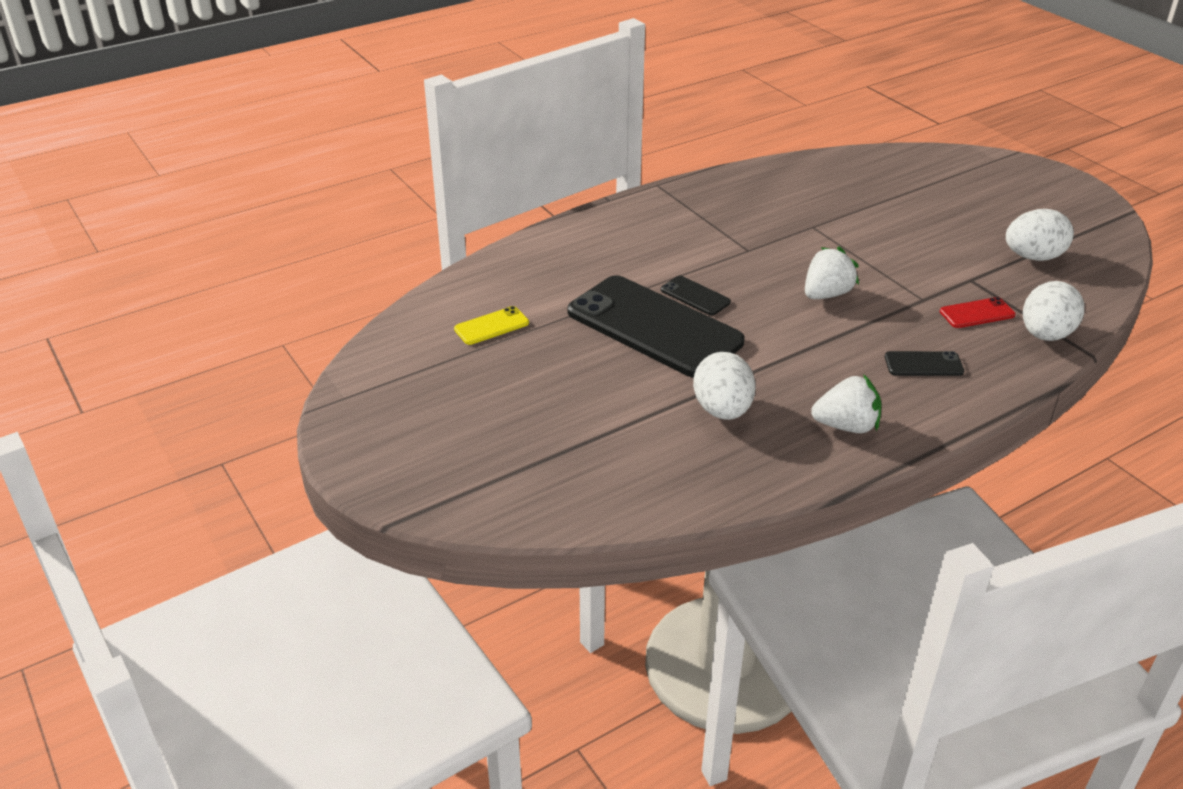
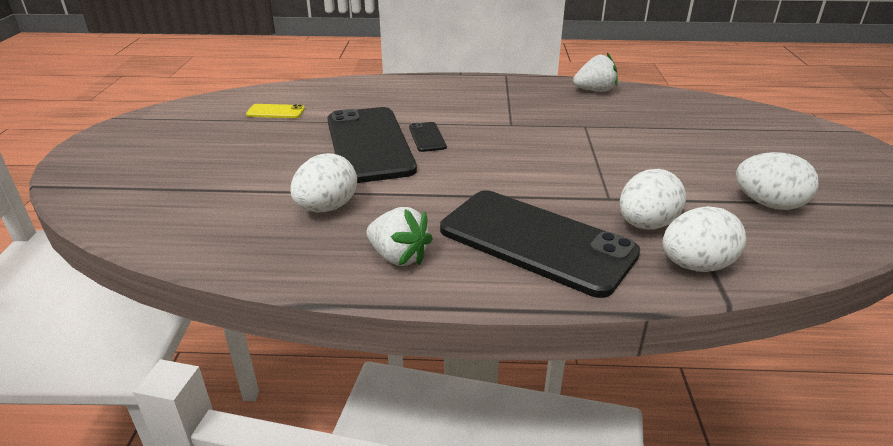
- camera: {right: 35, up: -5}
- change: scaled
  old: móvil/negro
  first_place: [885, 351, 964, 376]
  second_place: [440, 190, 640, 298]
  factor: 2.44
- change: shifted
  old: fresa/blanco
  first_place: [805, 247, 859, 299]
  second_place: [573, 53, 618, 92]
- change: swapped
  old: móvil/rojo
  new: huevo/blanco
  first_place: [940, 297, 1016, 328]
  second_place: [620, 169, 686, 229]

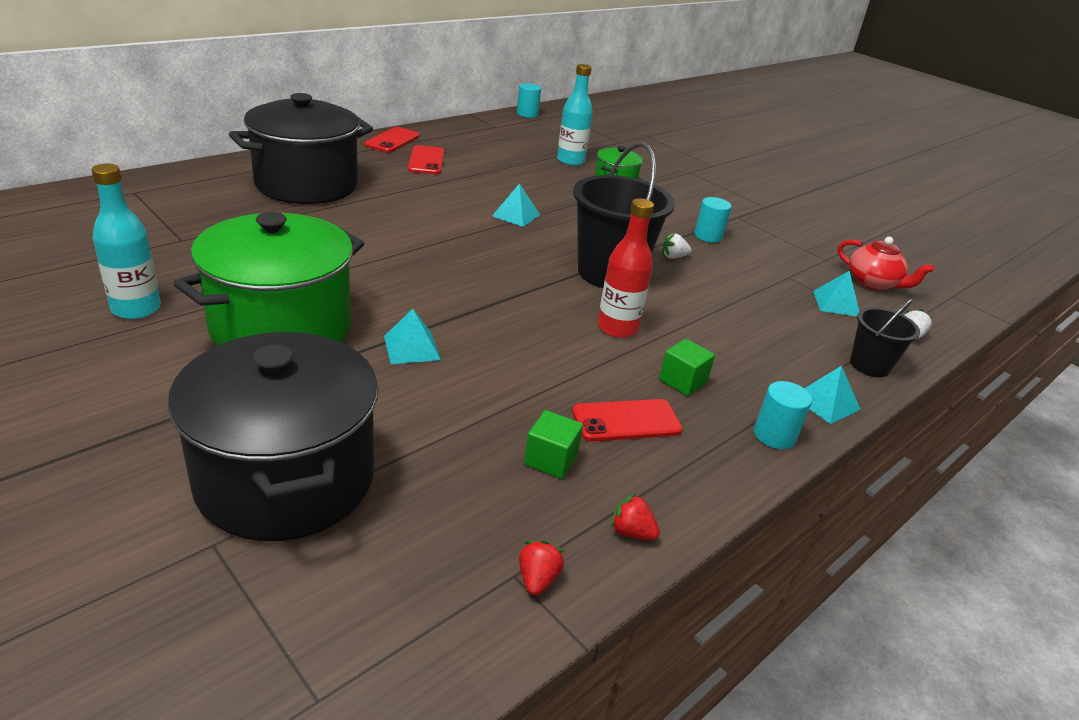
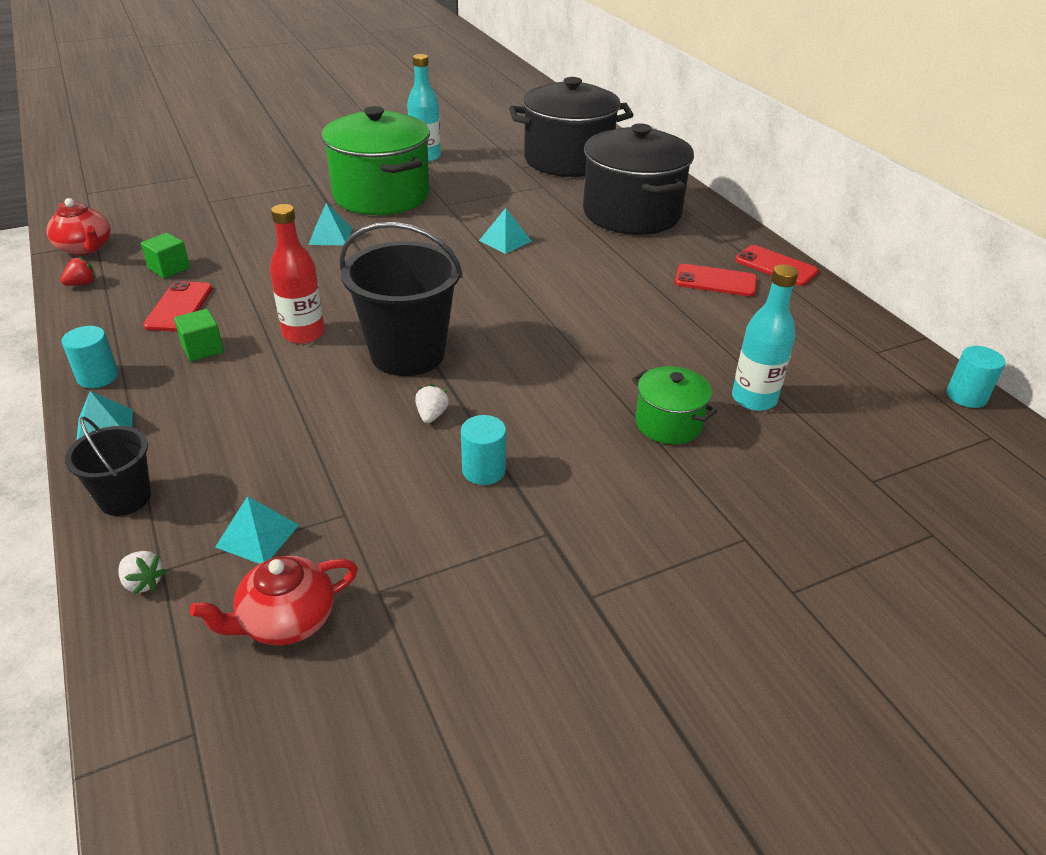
- camera: {right: 110, up: 5}
- change: swapped
  old: fresa/rojo
  new: tetera/rojo
  first_place: [519, 541, 564, 596]
  second_place: [47, 198, 111, 255]
- change: shifted
  old: pirámide/turquesa
  first_place: [492, 183, 540, 227]
  second_place: [479, 208, 532, 254]
- change: shifted
  old: olla/negro
  first_place: [168, 332, 379, 541]
  second_place: [509, 77, 633, 177]

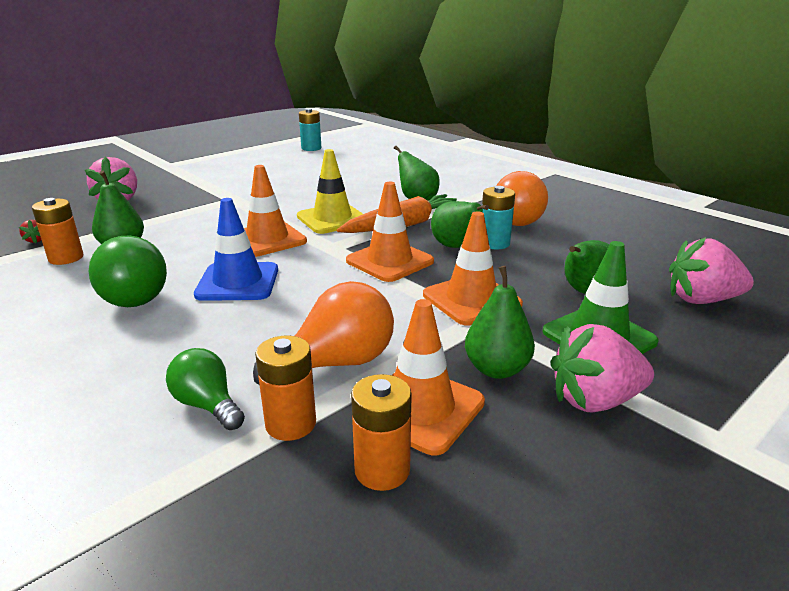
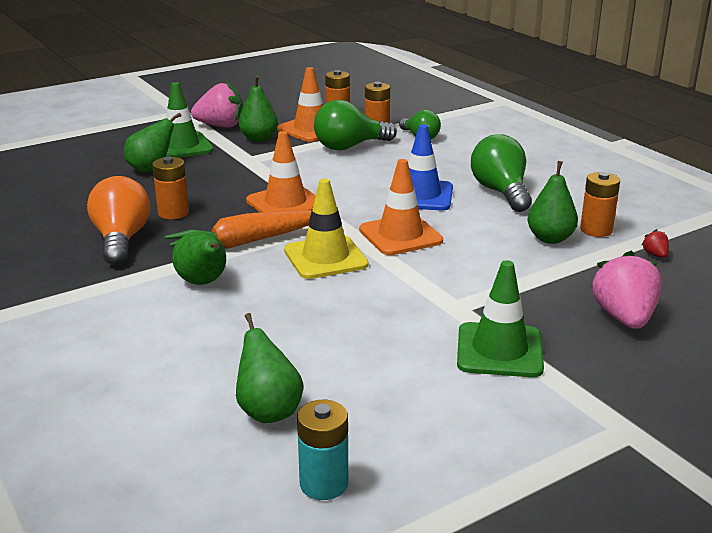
- camera: {right: -170, up: 0}
- change: repainted
  old: pila/turquesa
  new: pila/naranja
  first_place: [482, 186, 515, 249]
  second_place: [152, 157, 189, 219]
- change: shifted
  old: pera/verde
  first_place: [431, 201, 489, 248]
  second_place: [236, 313, 303, 423]
- change: repainted
  old: bombilla/naranja
  new: bombilla/verde
  first_place: [253, 281, 394, 385]
  second_place: [314, 100, 397, 150]
- change: new
  new: cono de tráfico/verde
  second_place: [457, 260, 544, 377]
- change: gone
  old: cono de tráfico/naranja
  first_place: [423, 211, 523, 325]
- change: gone
  old: fresa/rosa
  first_place: [669, 237, 754, 304]

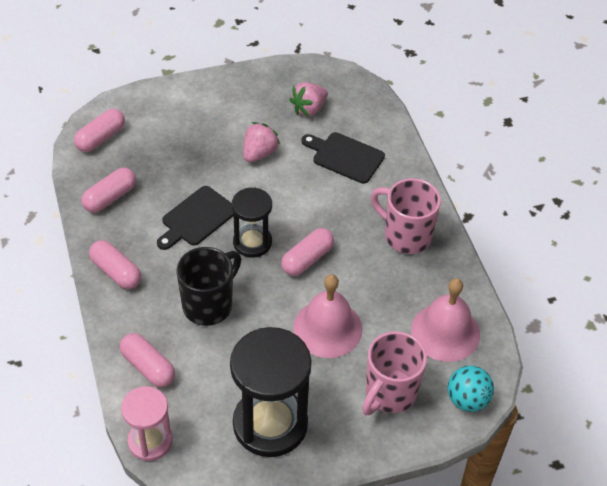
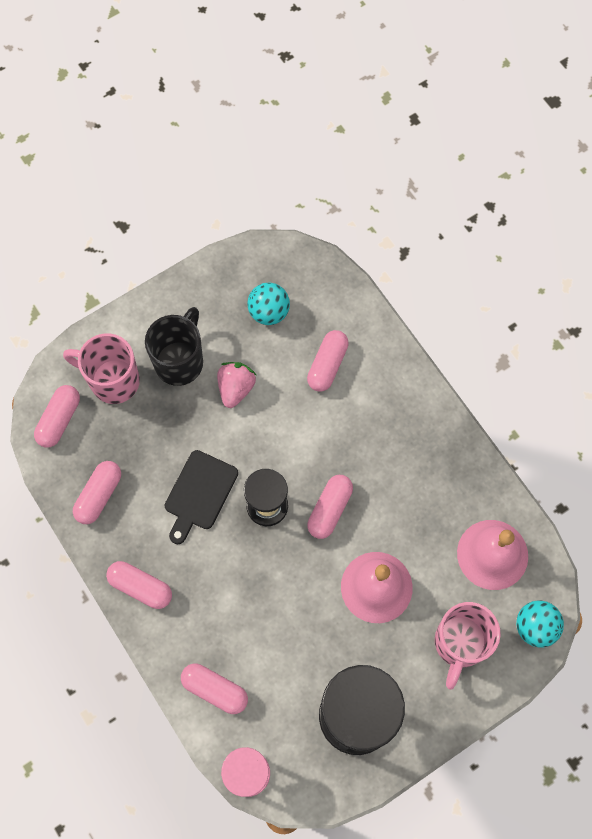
- camera: {right: -15, up: 20}
- change: shifted
  old: taza/rosa
  first_place: [371, 178, 441, 254]
  second_place: [63, 333, 140, 404]
- change: shifted
  old: taza/negro
  first_place: [176, 247, 241, 326]
  second_place: [145, 307, 203, 386]
- change: swapped
  old: fresa/rosa
  new: pelota/turquesa
  first_place: [289, 82, 328, 117]
  second_place: [247, 282, 290, 325]
- change: swapped
  old: tabla de cortar/negro
  new: cápsula/rosa
  first_place: [302, 132, 385, 184]
  second_place: [307, 330, 349, 392]

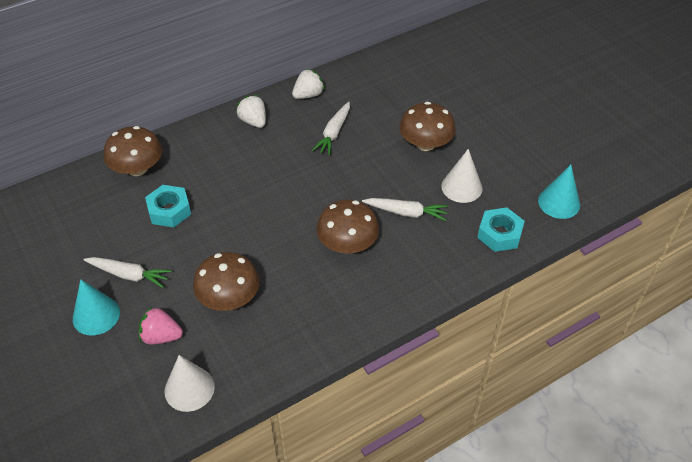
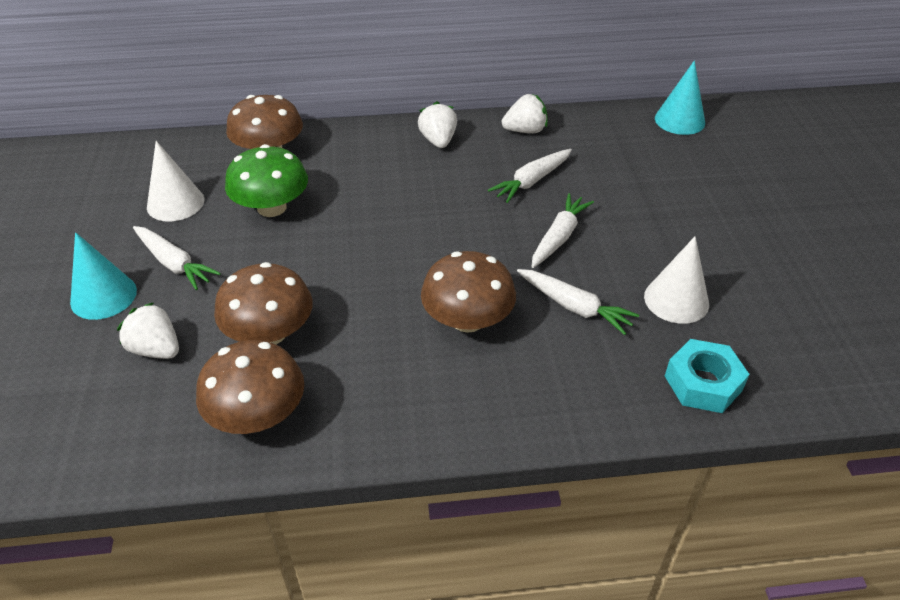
- camera: {right: 25, up: -5}
- change: repainted
  old: fresa/rosa
  new: fresa/blanco
  first_place: [139, 307, 183, 345]
  second_place: [117, 302, 179, 359]
- change: shifted
  old: cono/blanco
  first_place: [165, 355, 215, 412]
  second_place: [147, 141, 204, 222]
- change: shifted
  old: seta/marrón
  first_place: [399, 102, 456, 151]
  second_place: [196, 340, 304, 434]
- change: swapped
  old: tuerca/turquesa
  new: seta/verde
  first_place: [145, 185, 191, 227]
  second_place: [225, 144, 308, 217]
- change: new
  new: zanahoria/blanco
  second_place: [532, 193, 594, 268]
- change: shifted
  old: cono/turquesa
  first_place: [538, 165, 580, 219]
  second_place: [655, 60, 705, 135]

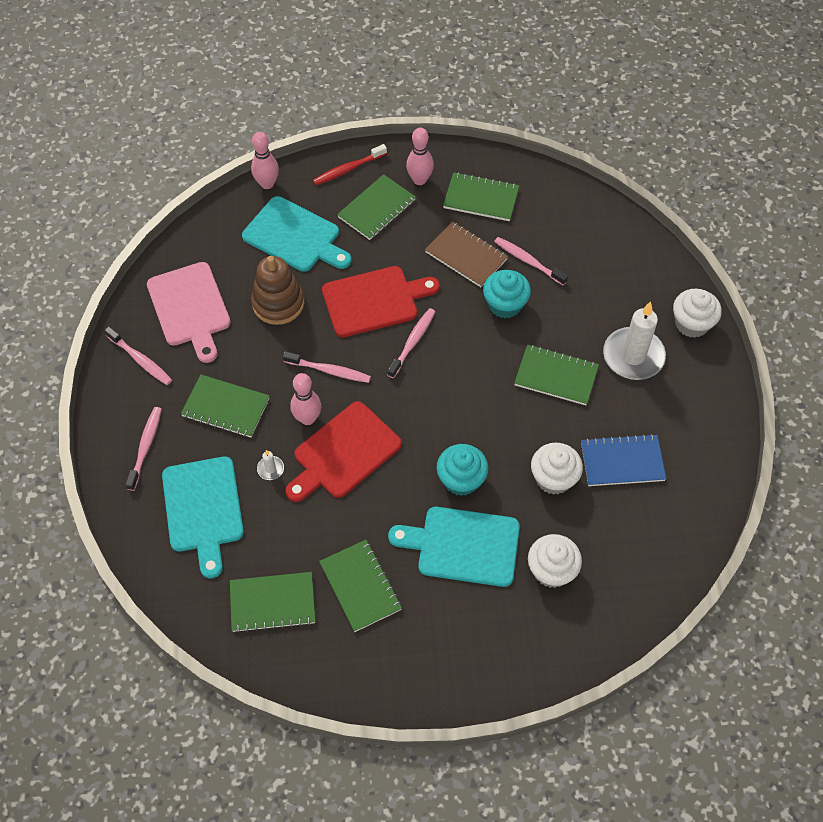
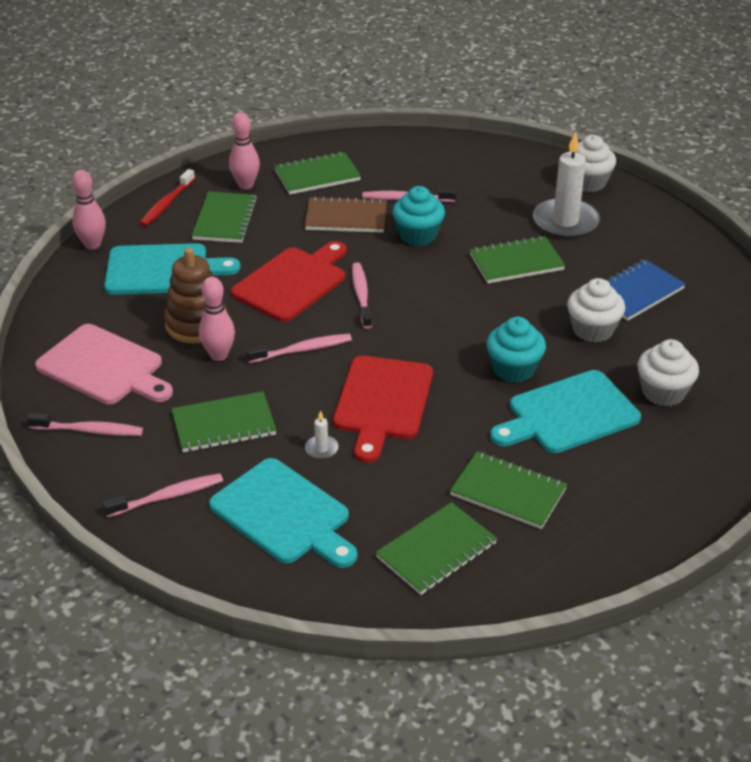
- camera: {right: -35, up: -20}
- change: rotated
  old: cepillo de dientes/rosa
  first_place: [125, 407, 162, 491]
  second_place: [103, 473, 223, 518]
  degrees: 90
- change: shifted
  old: bolo/rosa
  first_place: [290, 373, 321, 425]
  second_place: [199, 277, 235, 361]

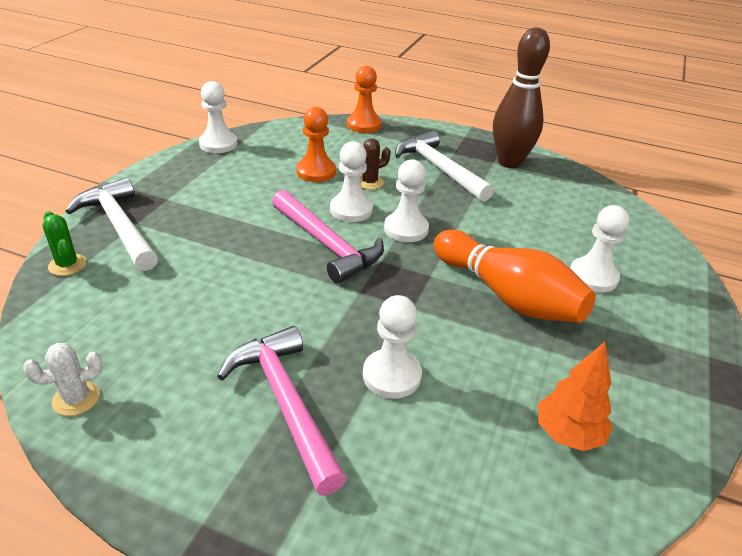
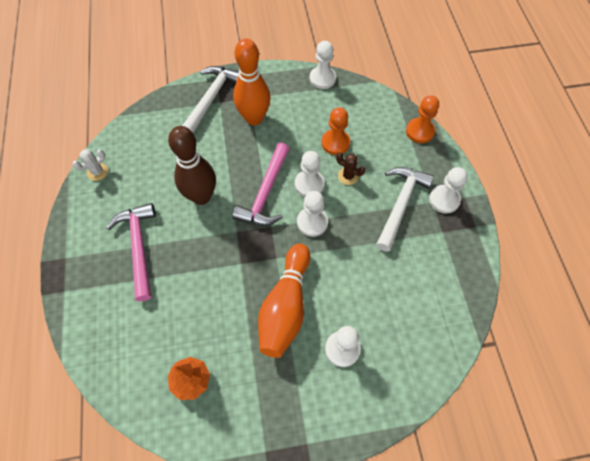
- camera: {right: 60, up: 25}
- change: rotated
  old: cactus/blanco
  first_place: [23, 343, 103, 416]
  second_place: [73, 149, 108, 181]
  degrees: -75
- change: rotated
  old: martillo/rosa
  first_place: [217, 326, 347, 495]
  second_place: [107, 203, 156, 301]
  degrees: -45
- change: shifted
  old: bolo/marrón
  first_place: [493, 27, 550, 168]
  second_place: [168, 126, 216, 205]
- change: new
  new: bolo/naranja
  second_place: [233, 38, 270, 125]
- change: shifted
  old: peón/blanco
  first_place: [363, 295, 422, 399]
  second_place: [429, 167, 468, 214]
- change: gone
  old: cactus/verde
  first_place: [43, 211, 86, 276]

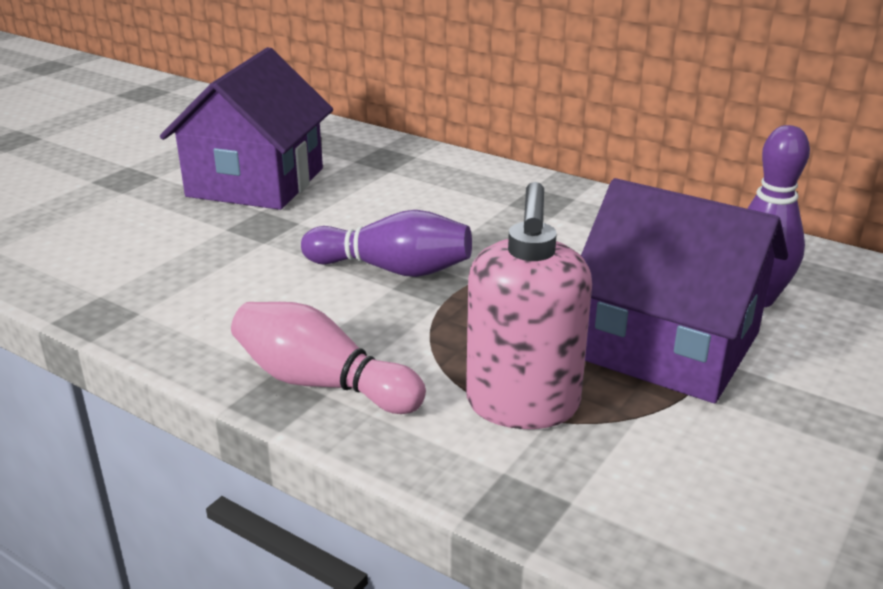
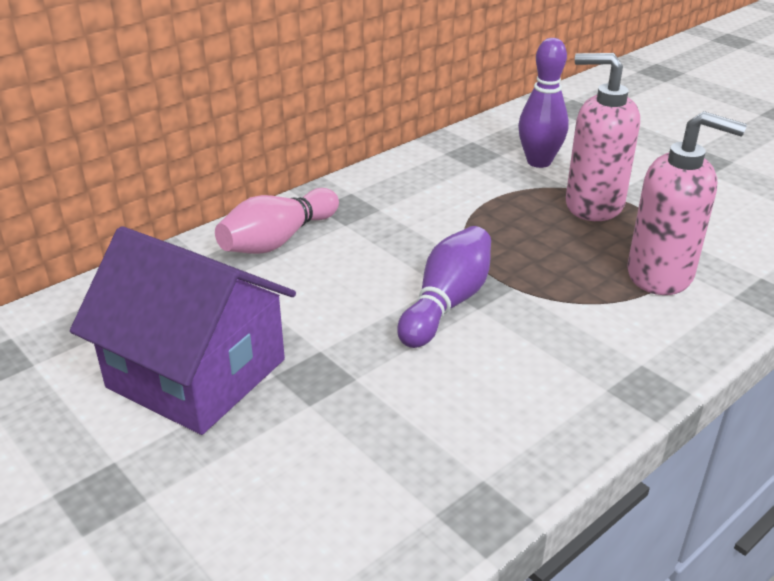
- camera: {right: -75, up: 5}
- change: shifted
  old: bolo/rosa
  first_place: [231, 302, 426, 414]
  second_place: [215, 188, 339, 254]
- change: swapped
  old: casa/morado
  new: dispensador de jabón/rosa
  first_place: [581, 178, 788, 403]
  second_place: [566, 53, 640, 221]

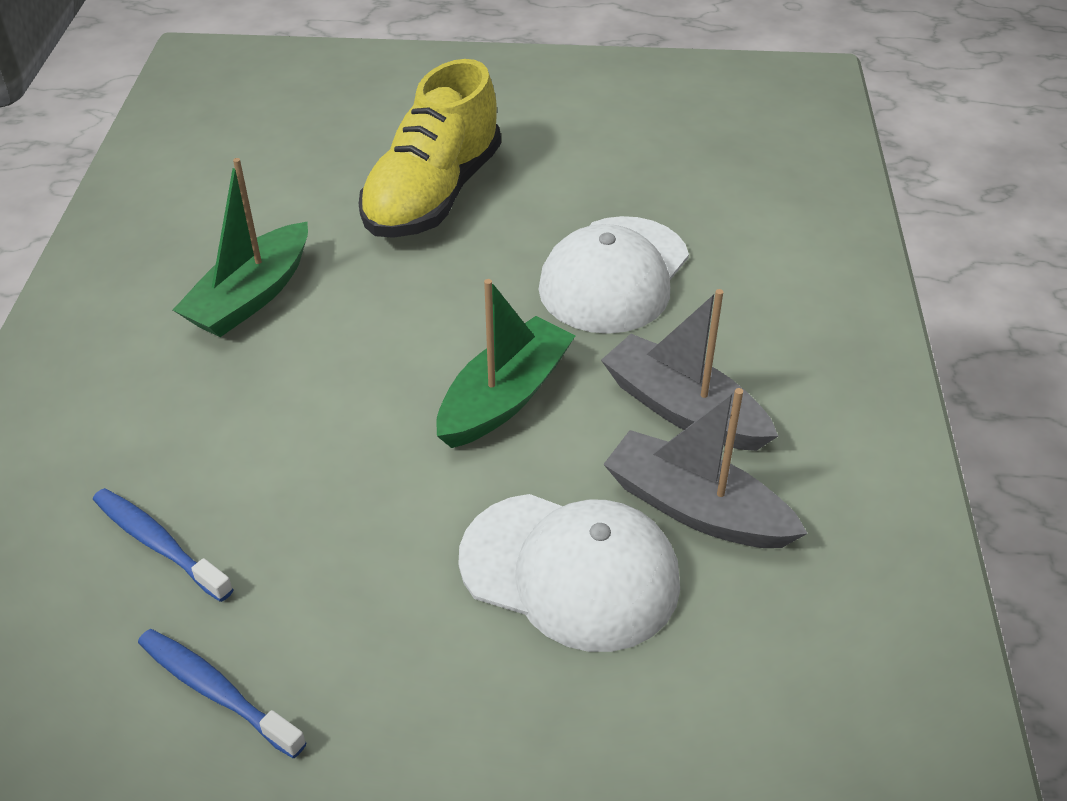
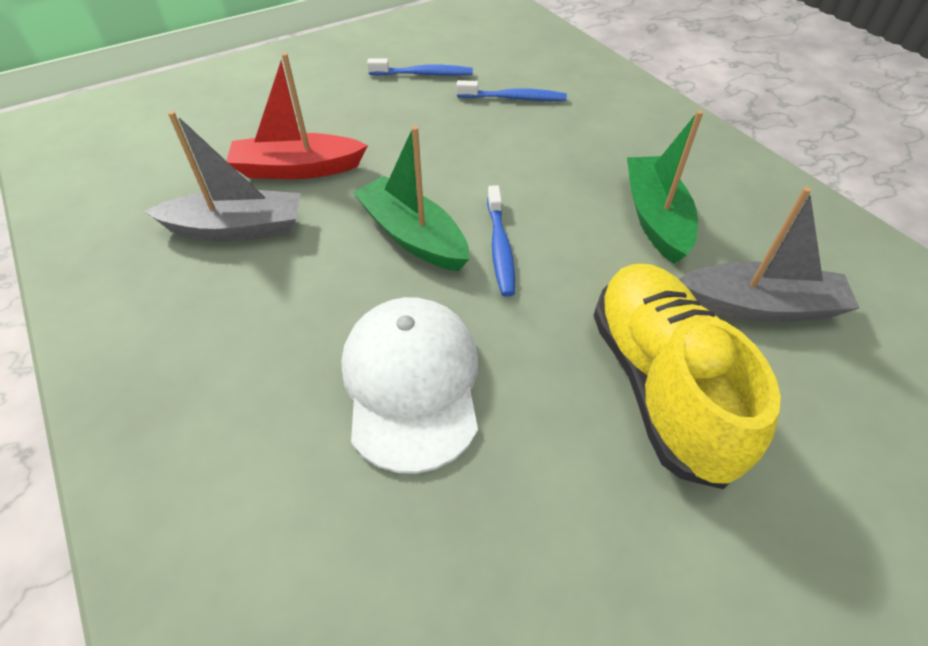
- camera: {right: 145, up: 5}
- change: swapped
  old: gorra/blanco
  new: barco/rojo
  first_place: [458, 494, 680, 652]
  second_place: [226, 53, 368, 179]
- change: rotated
  old: barco/verde
  first_place: [436, 279, 576, 448]
  second_place: [353, 126, 469, 271]
  degrees: 135
- change: new
  new: cepillo de dientes/azul
  second_place: [487, 185, 515, 297]
- change: shifted
  old: barco/gris
  first_place: [601, 289, 778, 451]
  second_place: [679, 187, 859, 321]

